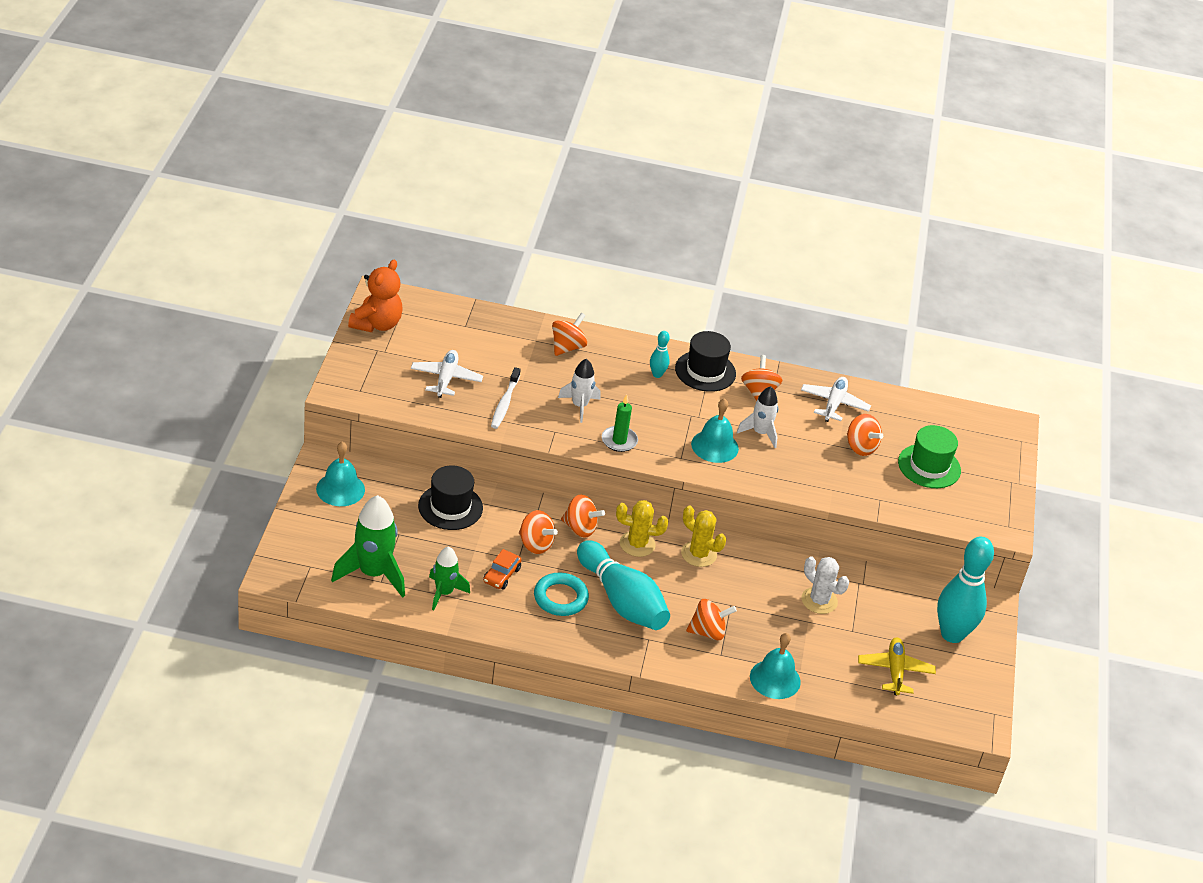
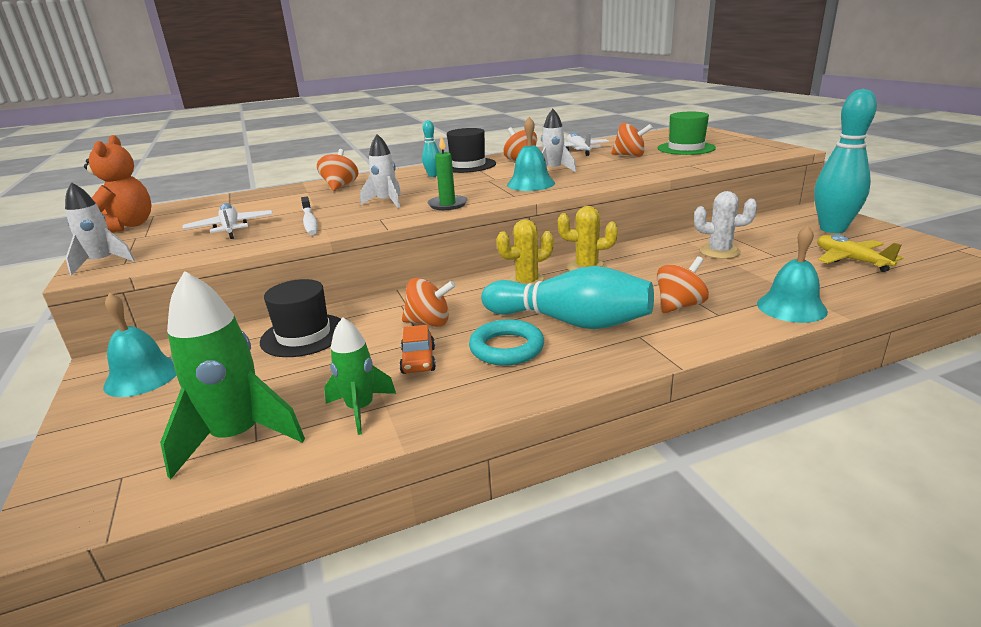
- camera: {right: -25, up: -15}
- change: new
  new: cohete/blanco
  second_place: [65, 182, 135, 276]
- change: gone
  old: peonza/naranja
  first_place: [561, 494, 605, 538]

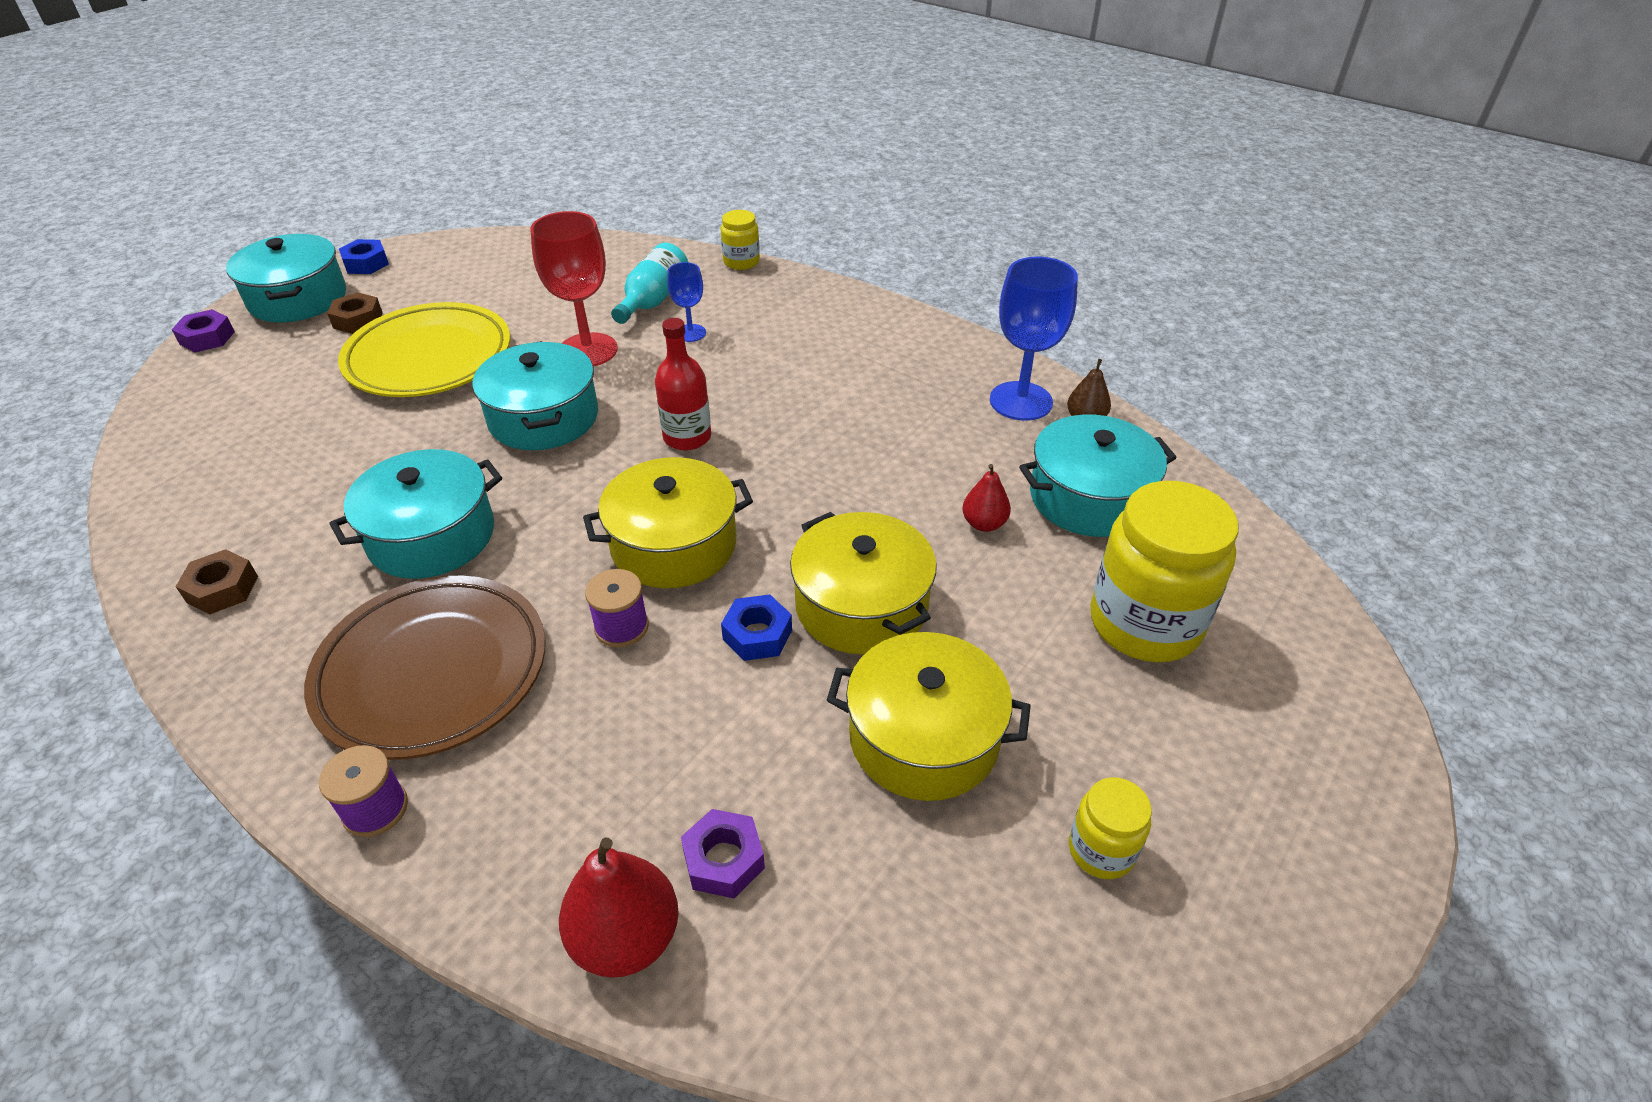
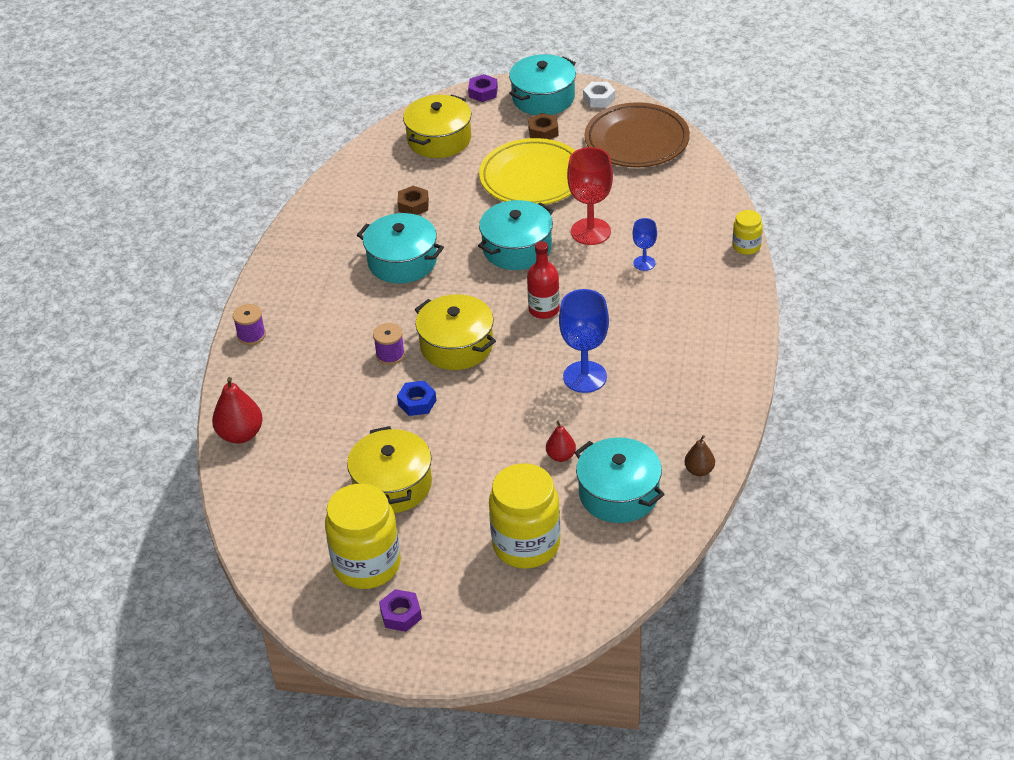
- camera: {right: 65, up: 0}
- change: scaled
  old: tarro/amarillo
  first_place: [1069, 778, 1152, 879]
  second_place: [325, 484, 400, 589]
  factor: 2.03
- change: shifted
  old: tuerca/morado
  first_place: [681, 809, 765, 898]
  second_place: [379, 589, 422, 632]
- change: shifted
  old: tuerca/marrón
  first_place: [176, 549, 258, 615]
  second_place: [397, 186, 429, 215]
- change: shifted
  old: olla/amarillo
  first_place: [790, 512, 937, 655]
  second_place: [403, 95, 471, 158]
- change: shifted
  old: copa/azul
  first_place: [990, 257, 1078, 421]
  second_place: [559, 289, 609, 393]
- change: repainted
  old: tuerca/azul
  new: tuerca/blanco
  first_place: [339, 239, 389, 274]
  second_place: [583, 82, 615, 108]
- change: shifted
  old: plato/marrón
  first_place: [304, 576, 545, 760]
  second_place: [585, 102, 690, 167]
- change: gone
  old: botella/turquesa
  first_place: [611, 243, 688, 324]

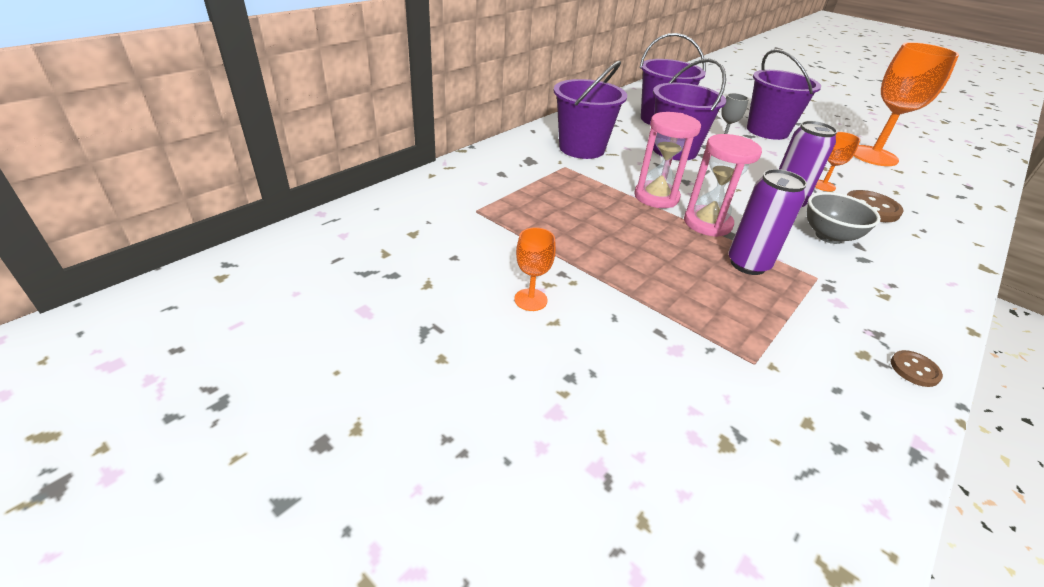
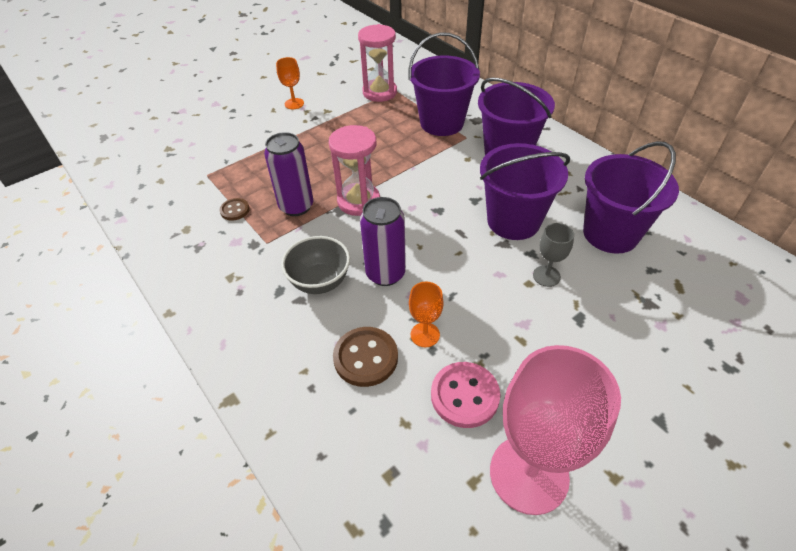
- camera: {right: 105, up: 10}
- change: shifted
  old: botón/marrón
  first_place: [891, 350, 943, 387]
  second_place: [220, 198, 250, 221]
- change: shifted
  old: reloj de arena/rosa
  first_place: [634, 112, 701, 208]
  second_place: [358, 24, 397, 102]
- change: shifted
  old: balde/morado
  first_place: [747, 49, 821, 140]
  second_place: [408, 33, 480, 136]
- change: new
  new: botón/rosa
  second_place: [431, 362, 500, 428]
- change: repainted
  old: copa/naranja
  new: copa/rosa
  first_place: [854, 42, 959, 166]
  second_place: [490, 345, 621, 515]

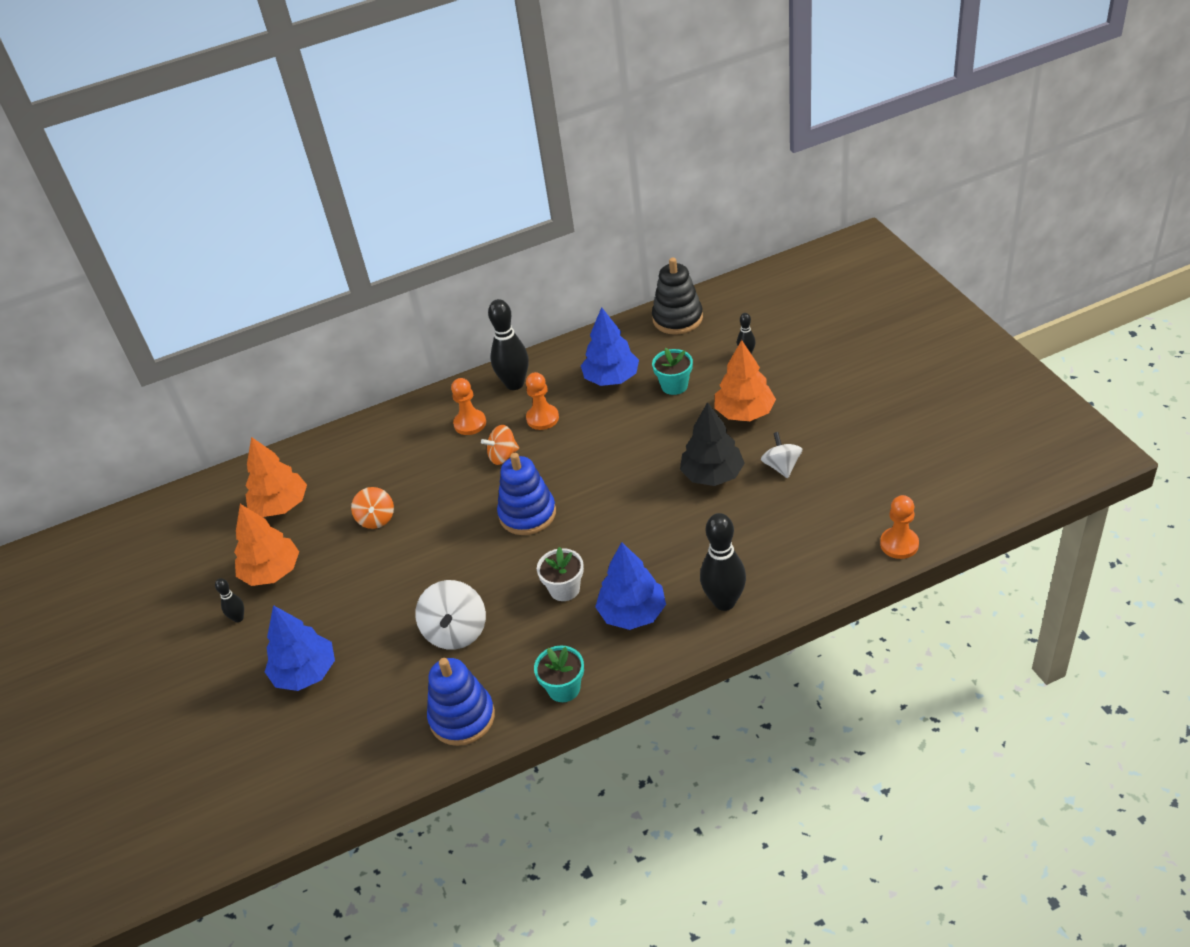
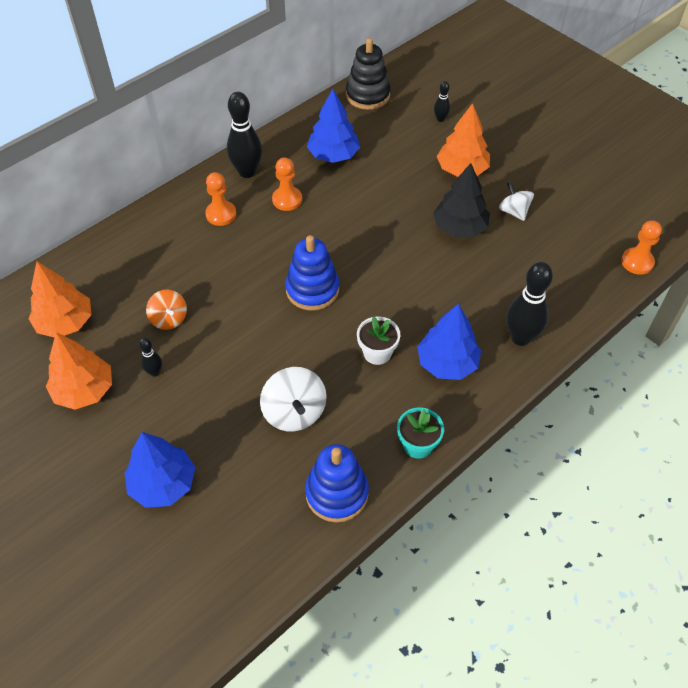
- camera: {right: -25, up: 10}
- change: shifted
  old: bolo/negro
  first_place: [215, 578, 244, 622]
  second_place: [139, 338, 162, 377]
- change: gone
  old: peonza/naranja
  first_place: [481, 425, 519, 465]
- change: gone
  old: maceta/turquesa
  first_place: [652, 347, 693, 395]

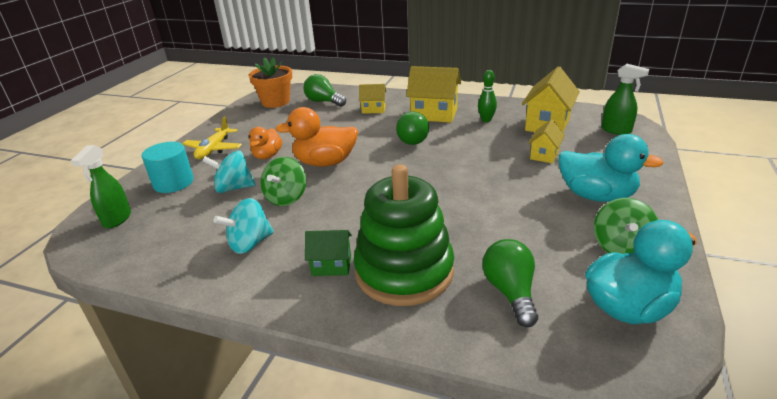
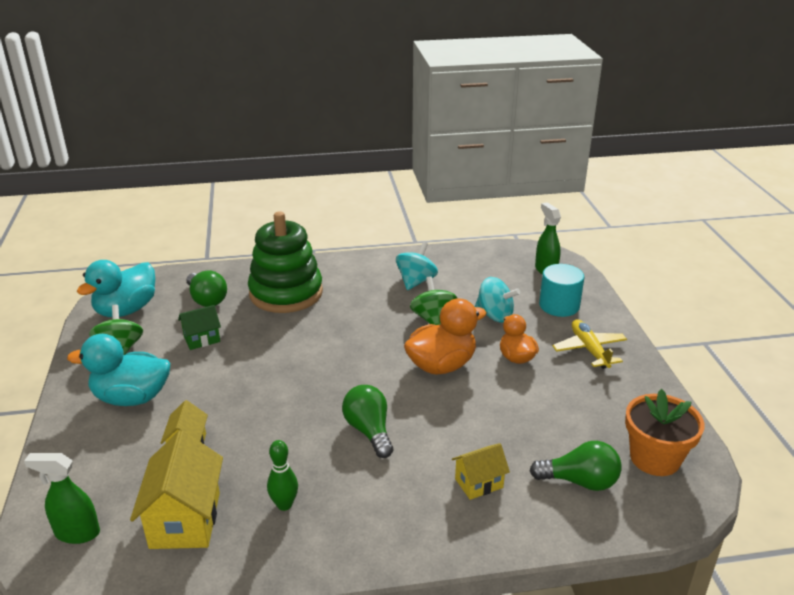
- camera: {right: 150, up: 0}
- change: shifted
  old: casa/verde
  first_place: [305, 230, 352, 276]
  second_place: [178, 305, 221, 350]
- change: rotated
  old: peonza/turquesa
  first_place: [202, 151, 256, 193]
  second_place: [475, 277, 520, 323]
  degrees: 60
- change: gone
  old: casa/amarillo
  first_place: [406, 66, 461, 123]

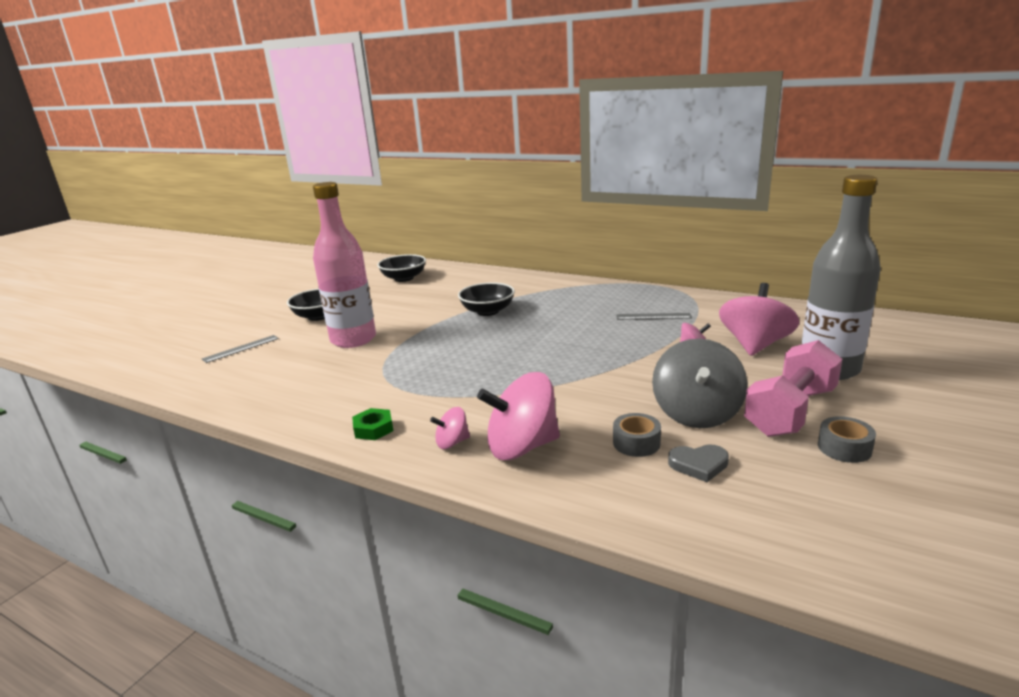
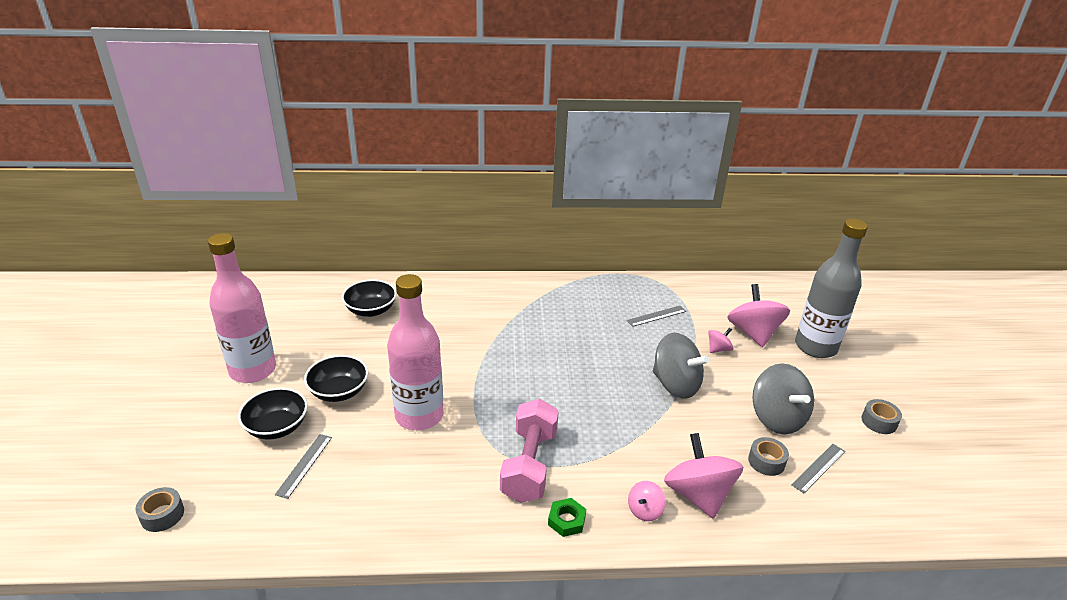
- camera: {right: -35, up: 10}
- change: new
  new: cinta adhesiva/gris
  second_place: [135, 487, 184, 532]
- change: new
  new: botella/rosa
  second_place: [208, 233, 276, 383]
- change: shifted
  old: cuenco/negro
  first_place: [458, 282, 515, 316]
  second_place: [238, 388, 308, 440]
- change: shifted
  old: mancuerna/rosa
  first_place: [744, 340, 842, 437]
  second_place: [500, 399, 559, 503]
- change: new
  new: peonza/gris
  second_place: [653, 333, 709, 399]
- change: rotated
  old: peonza/rosa
  first_place: [477, 372, 560, 460]
  second_place: [664, 433, 743, 519]
  degrees: 120
- change: swapped
  old: corazón/gris
  new: regla/gris
  first_place: [668, 444, 729, 482]
  second_place: [791, 444, 845, 493]

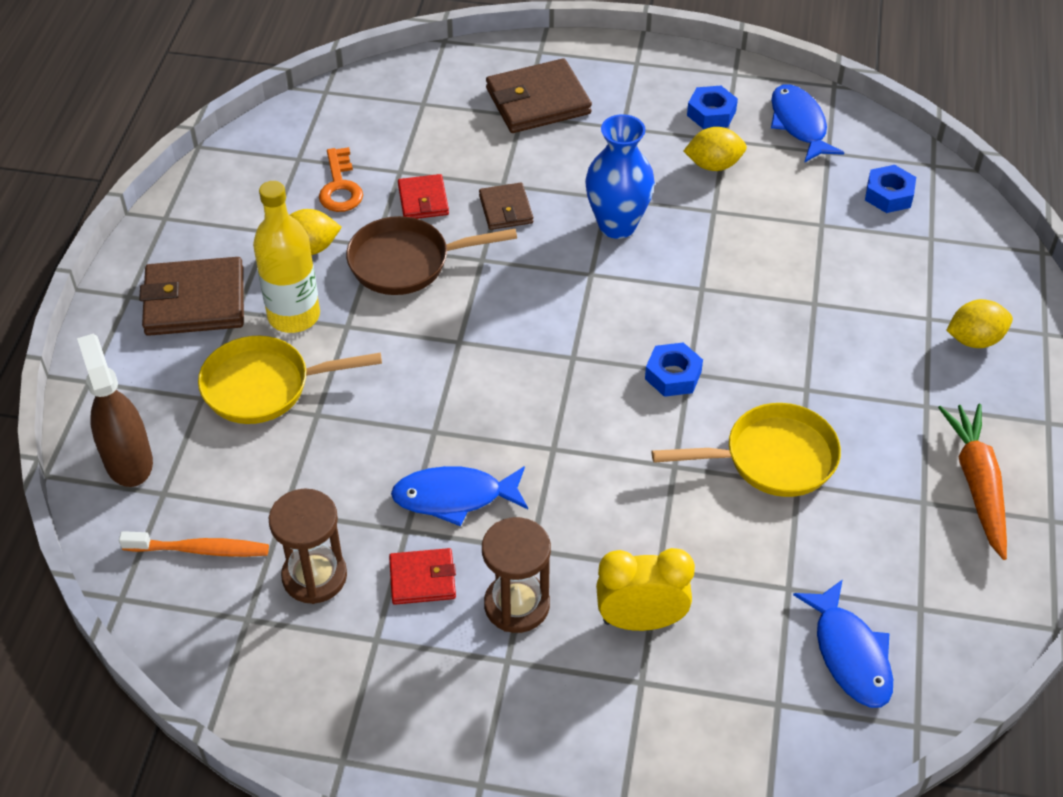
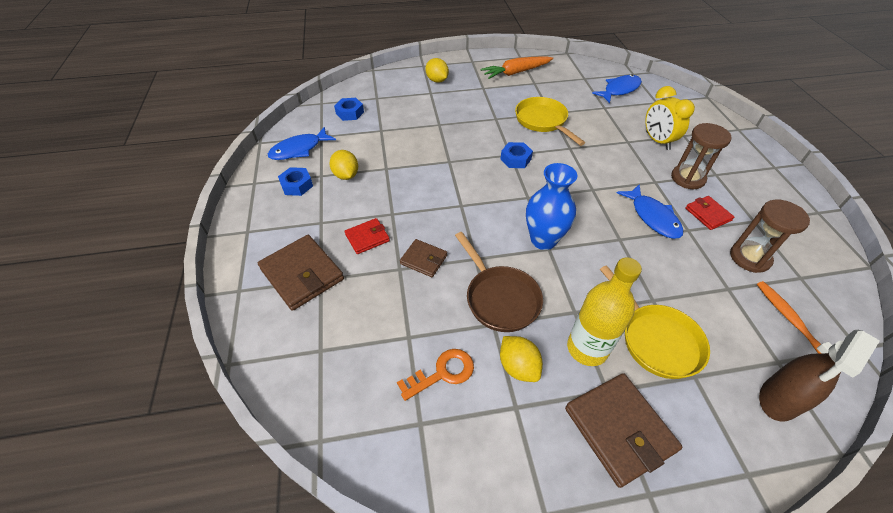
- camera: {right: -110, up: 0}
- change: shifted
  old: cartera/rojo
  first_place: [398, 174, 449, 219]
  second_place: [345, 218, 390, 254]
- change: rotated
  old: cartera/marrón
  first_place: [479, 183, 533, 230]
  second_place: [400, 239, 447, 277]
  degrees: 60
- change: shifted
  old: florero/azul
  first_place: [585, 114, 655, 239]
  second_place: [526, 163, 577, 250]

